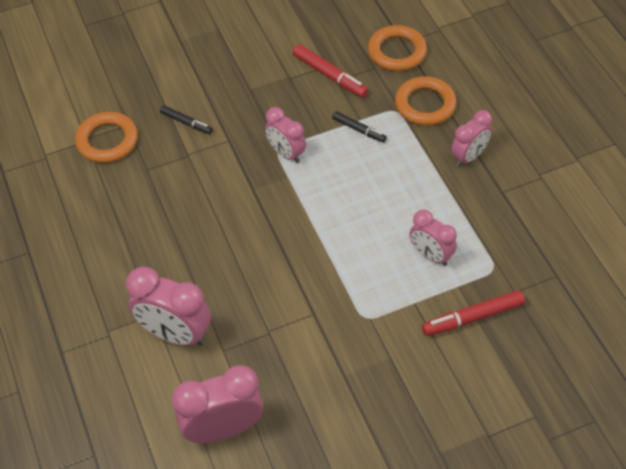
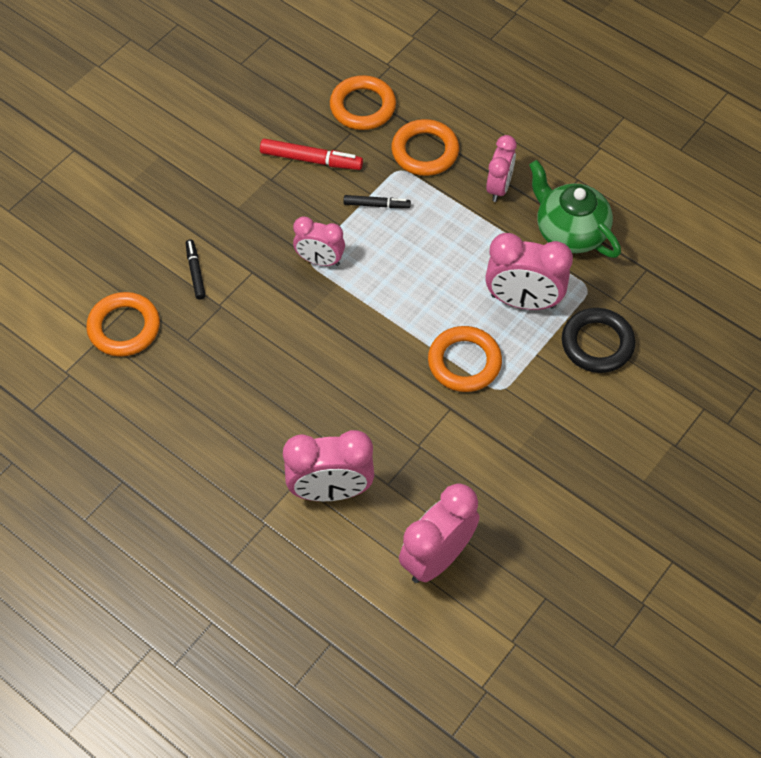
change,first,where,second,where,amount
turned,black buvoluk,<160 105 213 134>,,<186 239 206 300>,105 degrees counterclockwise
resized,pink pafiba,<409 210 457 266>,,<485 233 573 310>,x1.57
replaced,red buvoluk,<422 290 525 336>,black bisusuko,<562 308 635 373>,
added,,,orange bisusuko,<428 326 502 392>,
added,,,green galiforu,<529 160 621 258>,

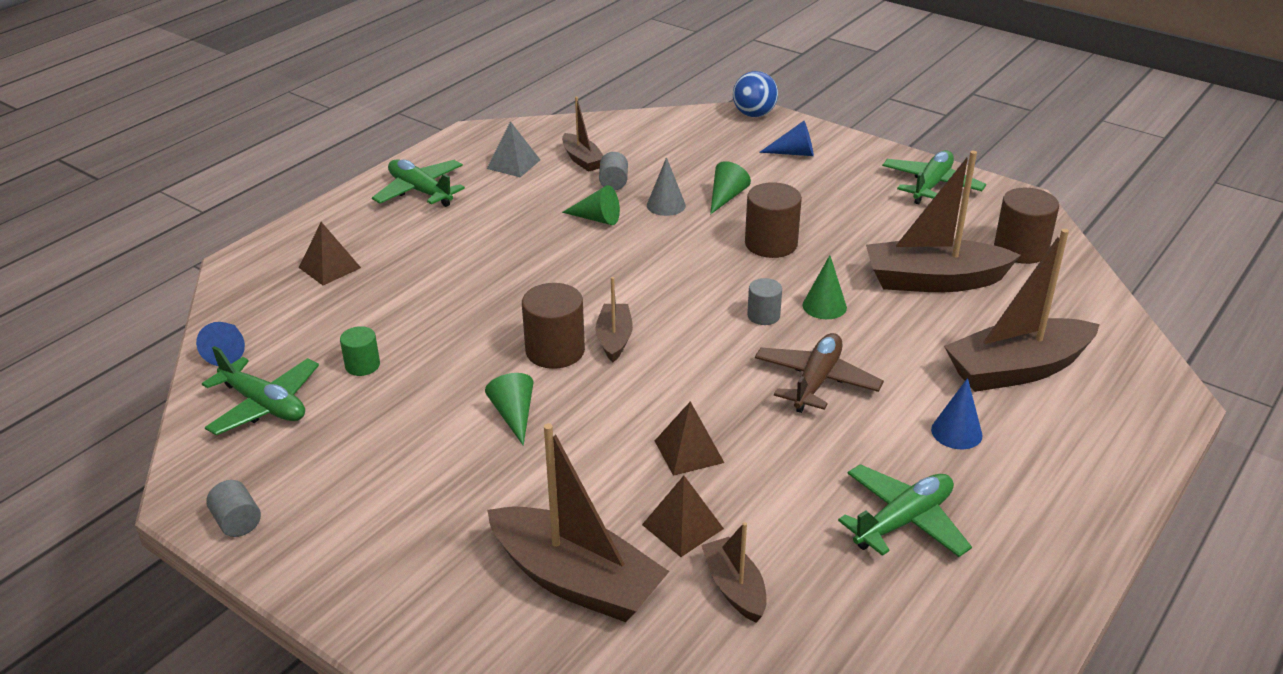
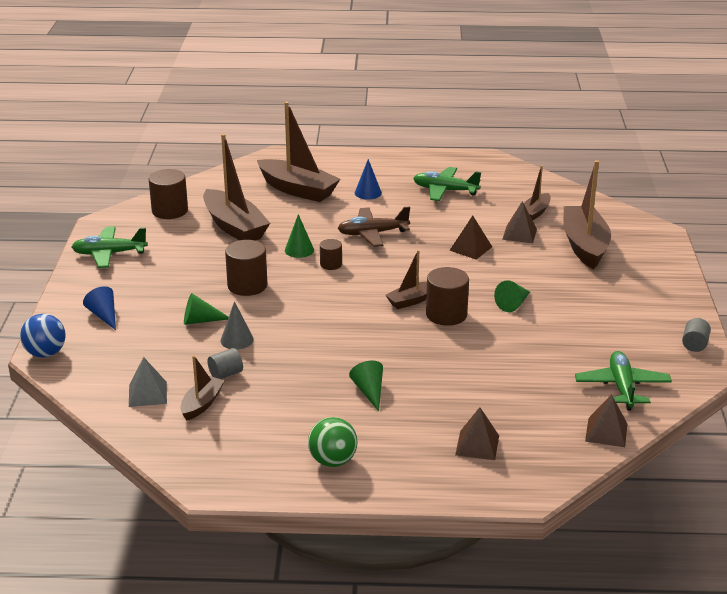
change,first,where,second,where,amount
replaced,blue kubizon,<196 322 245 366>,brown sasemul,<585 394 627 447>,
removed,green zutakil,<340 326 380 376>,,,
replaced,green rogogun,<372 159 465 207>,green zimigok,<308 417 358 467>,
moved,grey sasemul,<487 121 540 177>,,<129 357 167 407>,
moved,green kubizon,<562 185 620 225>,,<349 361 383 411>,
recoloured,grey zutakil,<747 278 782 325>,brown zutakil,<320 239 342 270>,

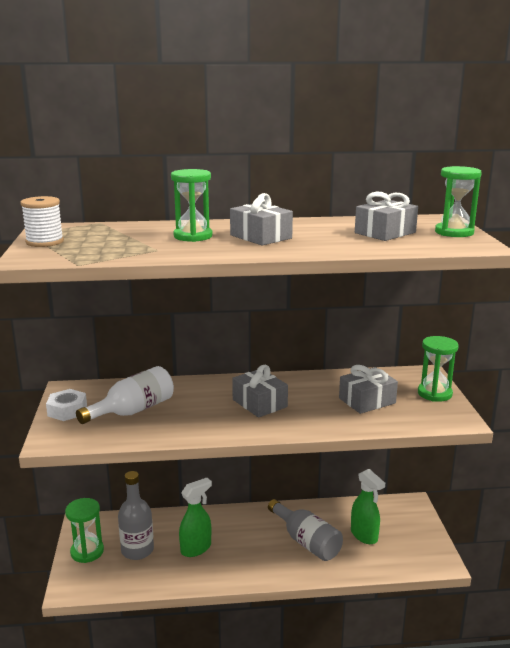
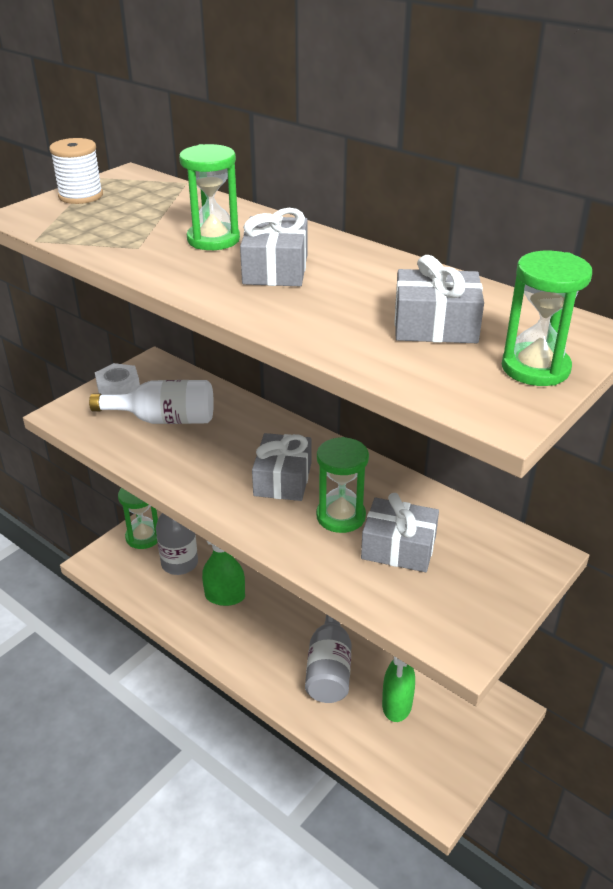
change,first,where,second,where,amount
moved,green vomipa,<418 336 459 402>,,<316 437 369 533>,

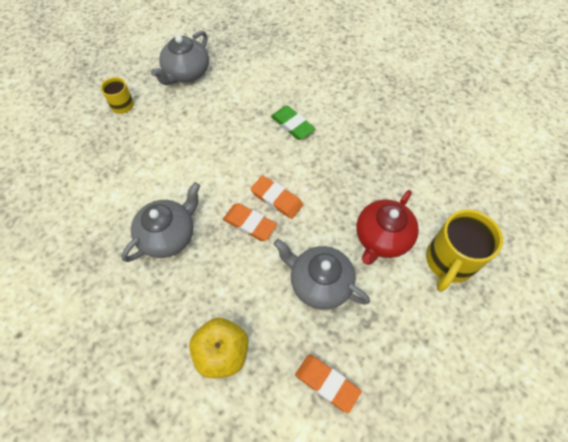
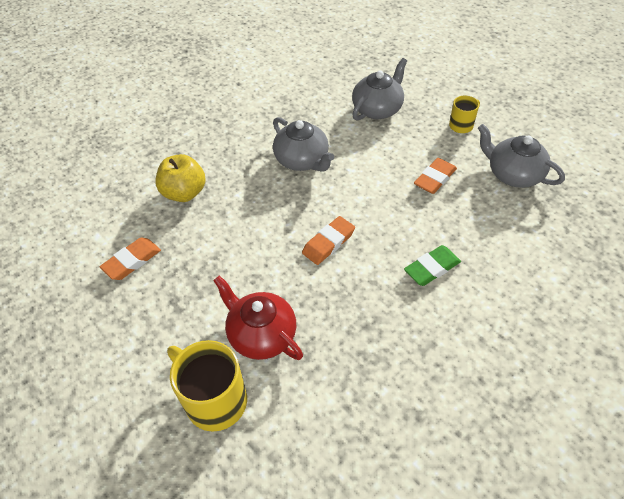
change,first,where,second,where,amount
moved,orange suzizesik,<223 203 277 241>,,<414 158 457 194>,
moved,grey galiforu,<274 239 370 310>,,<352 58 407 121>,

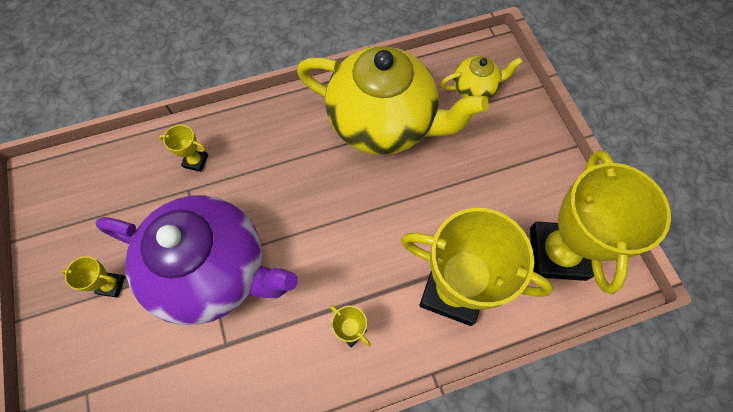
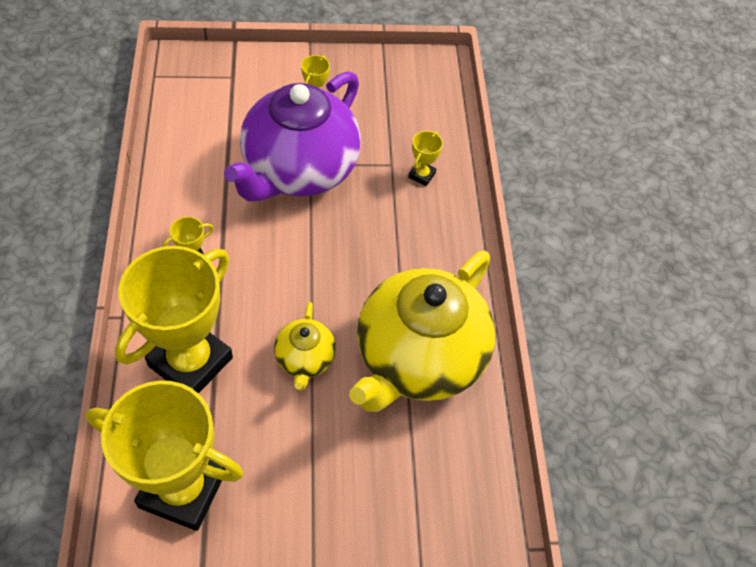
change,first,where,second,where,amount
moved,yellow galiforu,<441 56 523 99>,,<274 302 336 390>,

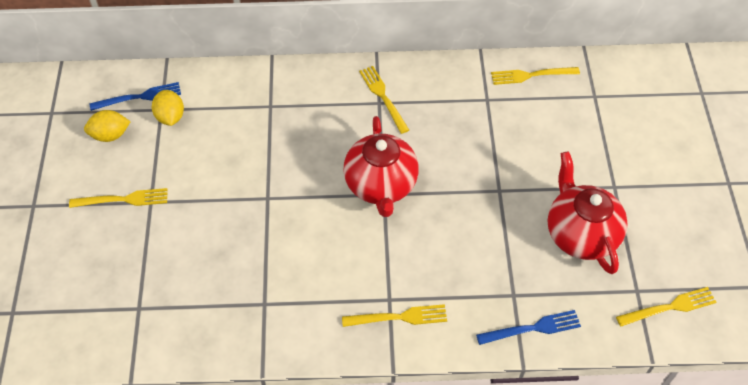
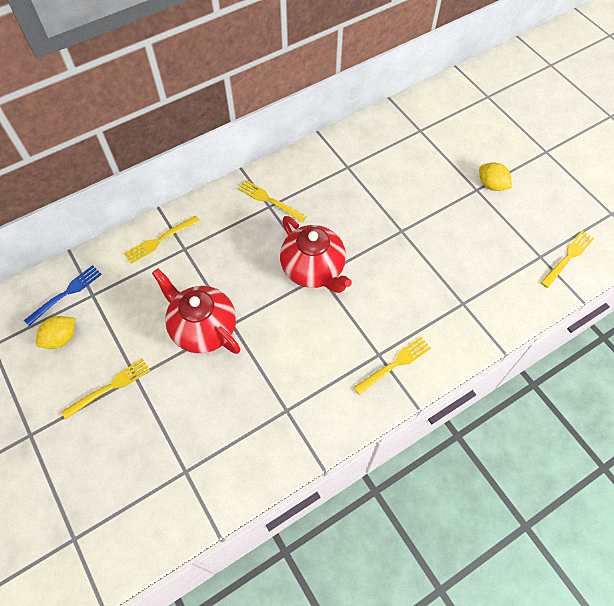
change,first,where,second,where,amount
moved,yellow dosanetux,<152 90 184 126>,,<479 162 512 191>,
removed,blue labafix,<476 310 581 345>,,,
moved,yellow labafix,<491 67 580 85>,,<124 215 200 264>,
moved,red galiforu,<548 151 628 274>,,<152 268 240 354>,

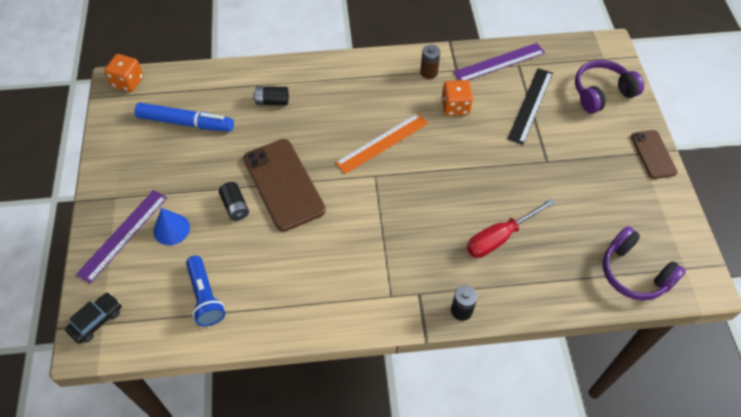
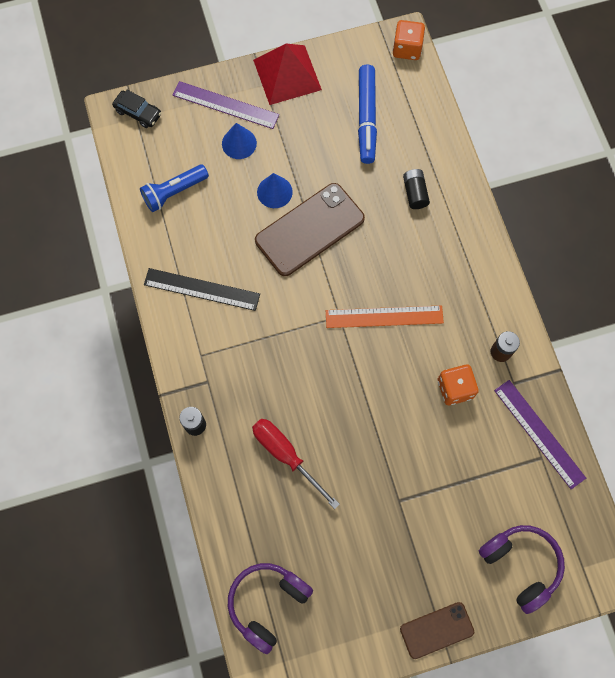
change,first,where,second,where,amount
replaced,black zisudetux,<219 182 249 221>,blue kubizon,<257 173 293 208>,
turned,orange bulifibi,<335 113 428 174>,,<326 305 444 328>,45 degrees counterclockwise
moved,black bulifibi,<508 68 553 145>,,<144 268 260 311>,
added,,,red sasemul,<253 44 322 105>,

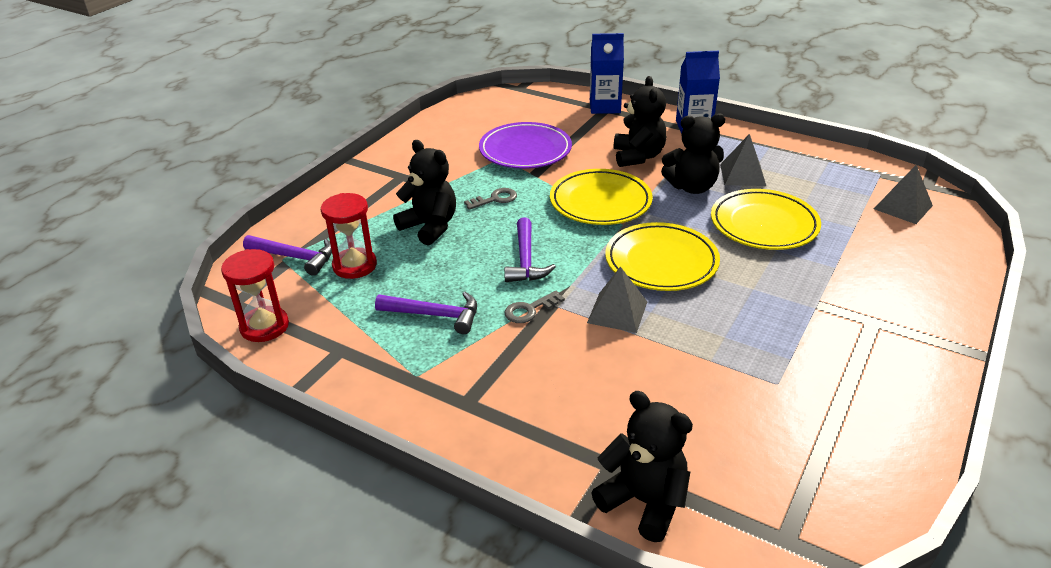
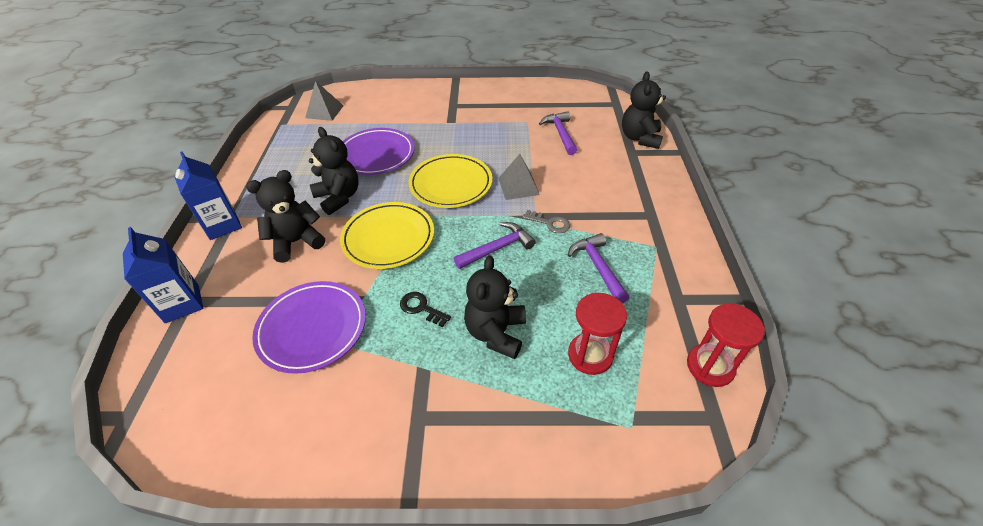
change,first,where,second,where,amount
moved,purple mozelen,<243 235 332 276>,,<539 111 577 155>,
recoloured,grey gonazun,<464 188 517 210>,black gonazun,<400 292 451 327>,
recoloured,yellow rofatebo,<711 189 821 250>,purple rofatebo,<343 128 415 175>,
removed,grey sasemul,<720 134 766 186>,,,

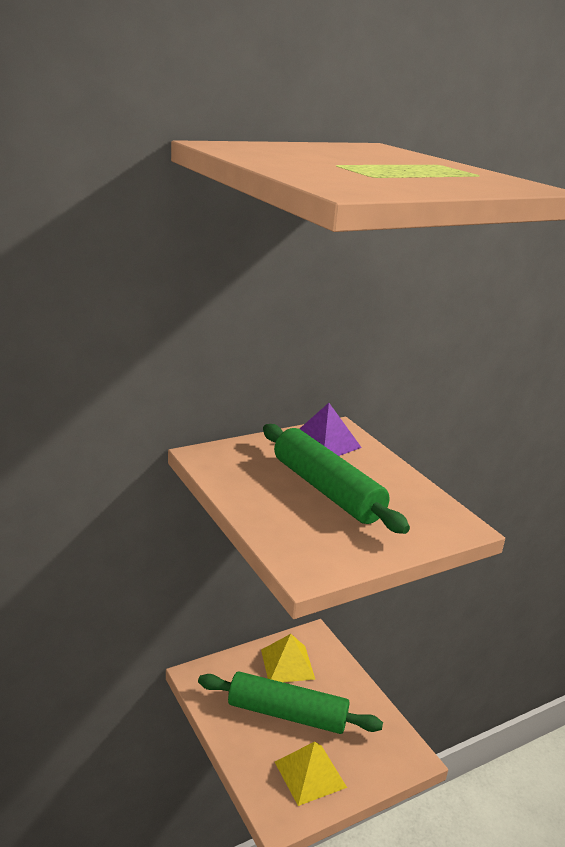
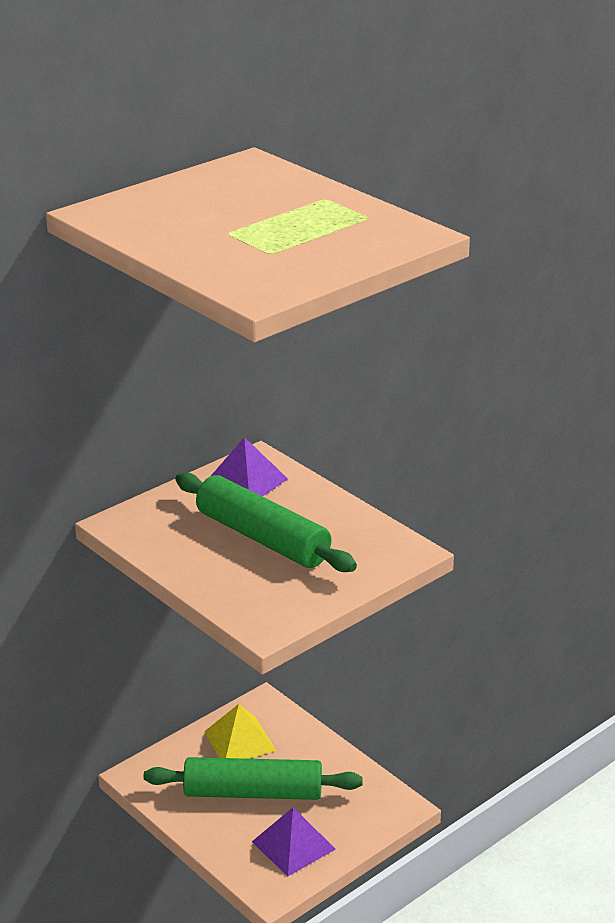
change,first,where,second,where,amount
recoloured,yellow sasemul,<275 742 347 806>,purple sasemul,<252 807 336 876>,

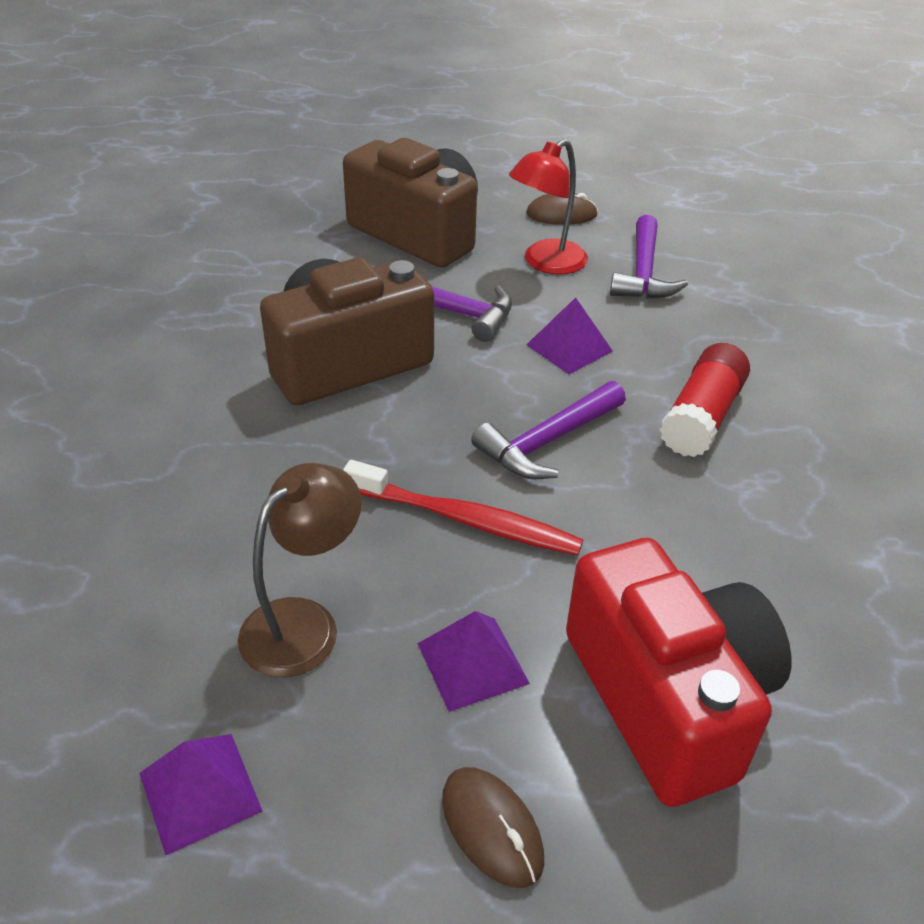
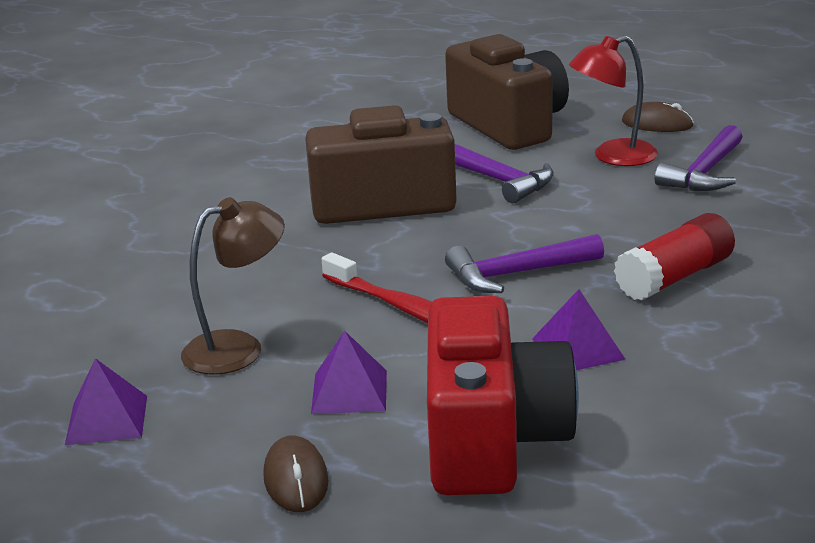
change,first,where,second,where,amount
moved,purple sasemul,<526 297 613 374>,,<532 289 626 370>,

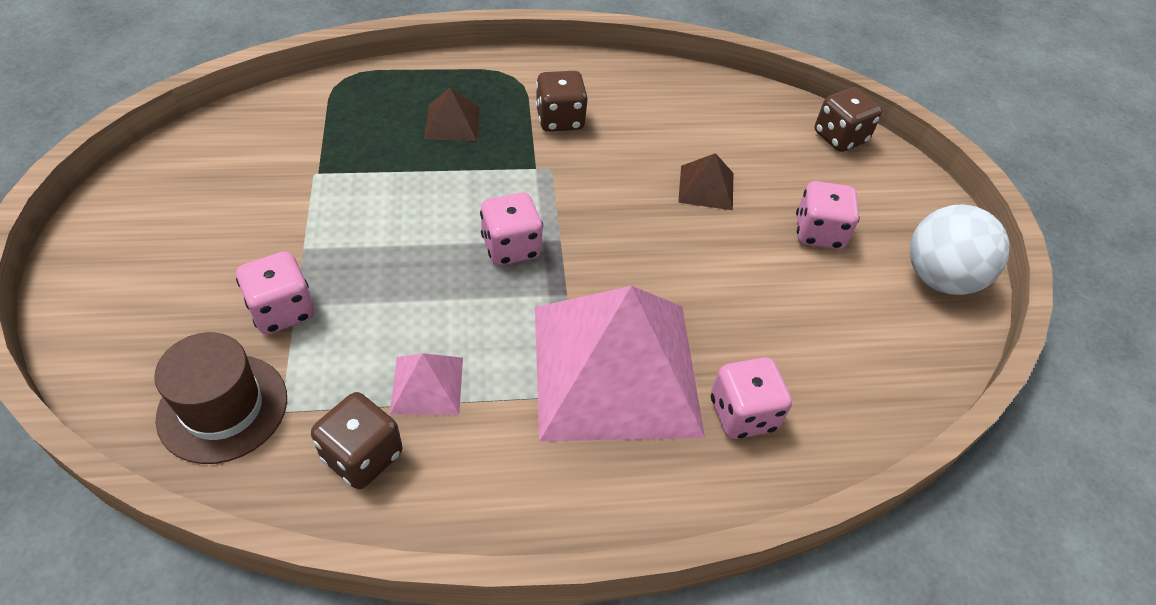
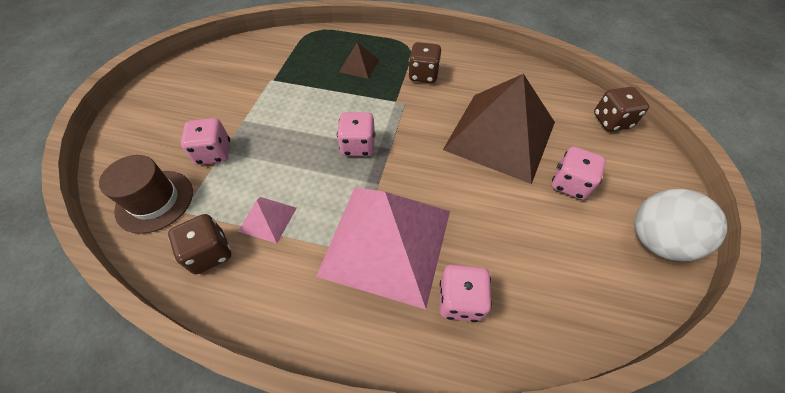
change,first,where,second,where,amount
resized,brown sasemul,<678 153 733 210>,,<443 74 555 184>,x2.42

